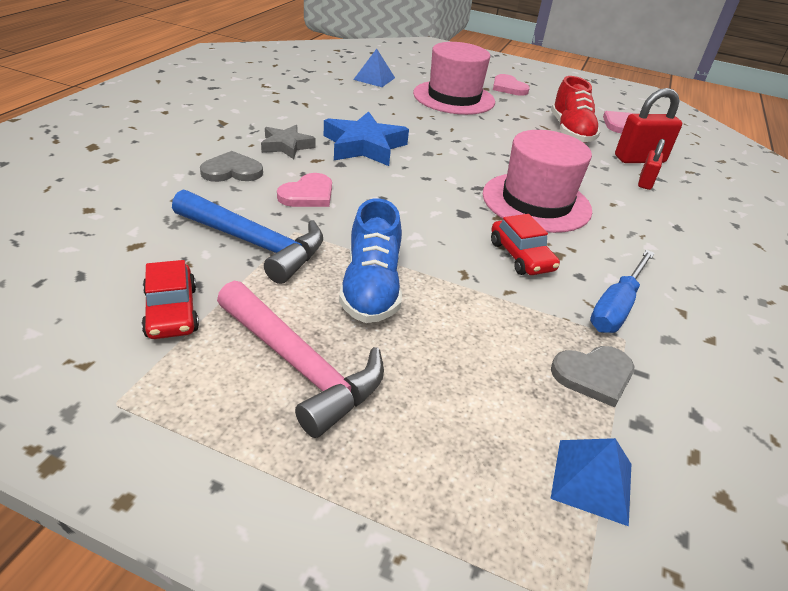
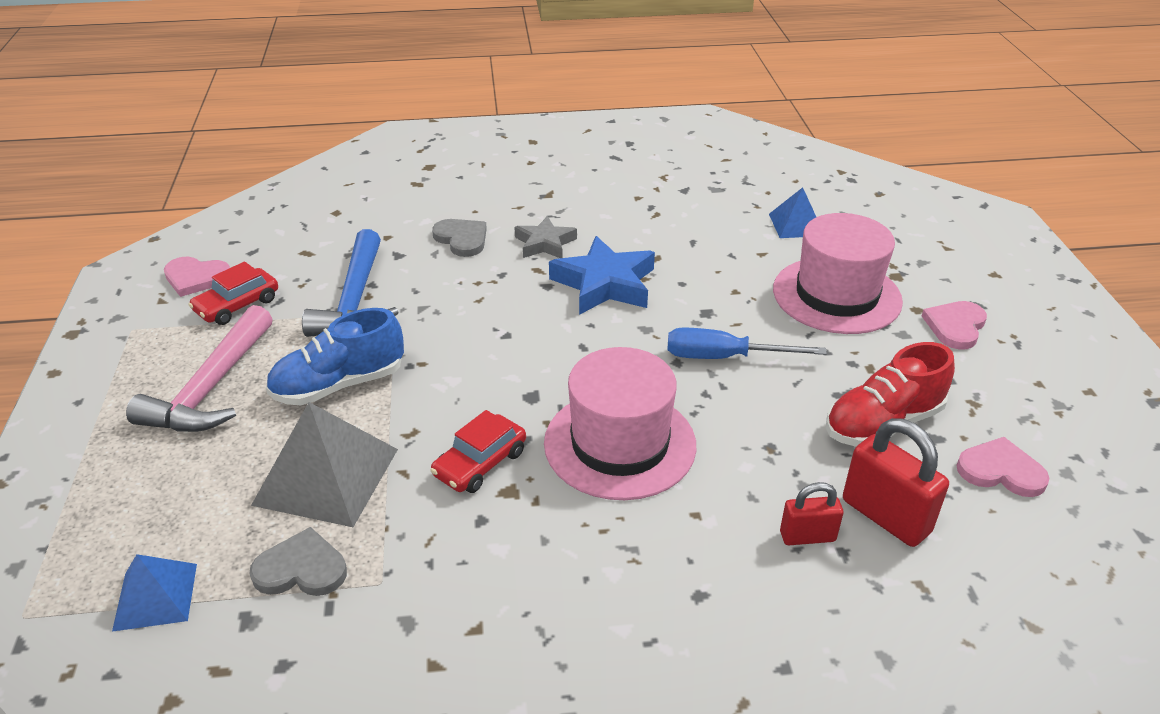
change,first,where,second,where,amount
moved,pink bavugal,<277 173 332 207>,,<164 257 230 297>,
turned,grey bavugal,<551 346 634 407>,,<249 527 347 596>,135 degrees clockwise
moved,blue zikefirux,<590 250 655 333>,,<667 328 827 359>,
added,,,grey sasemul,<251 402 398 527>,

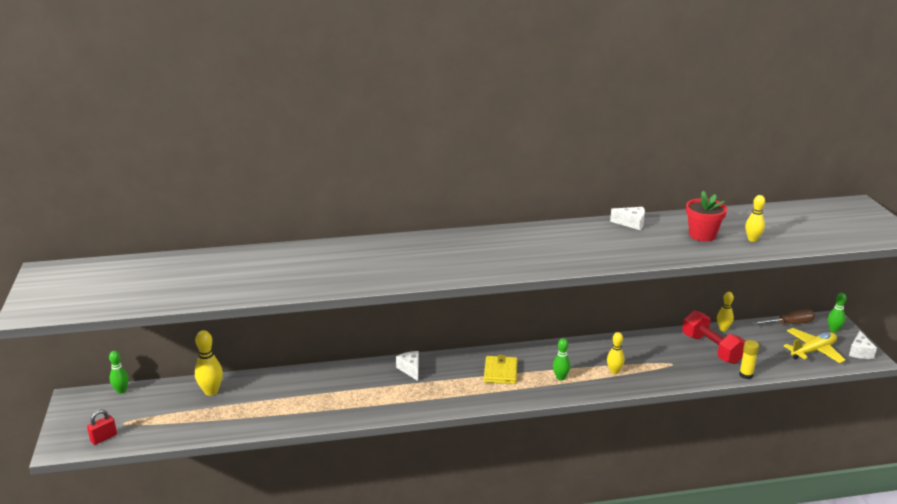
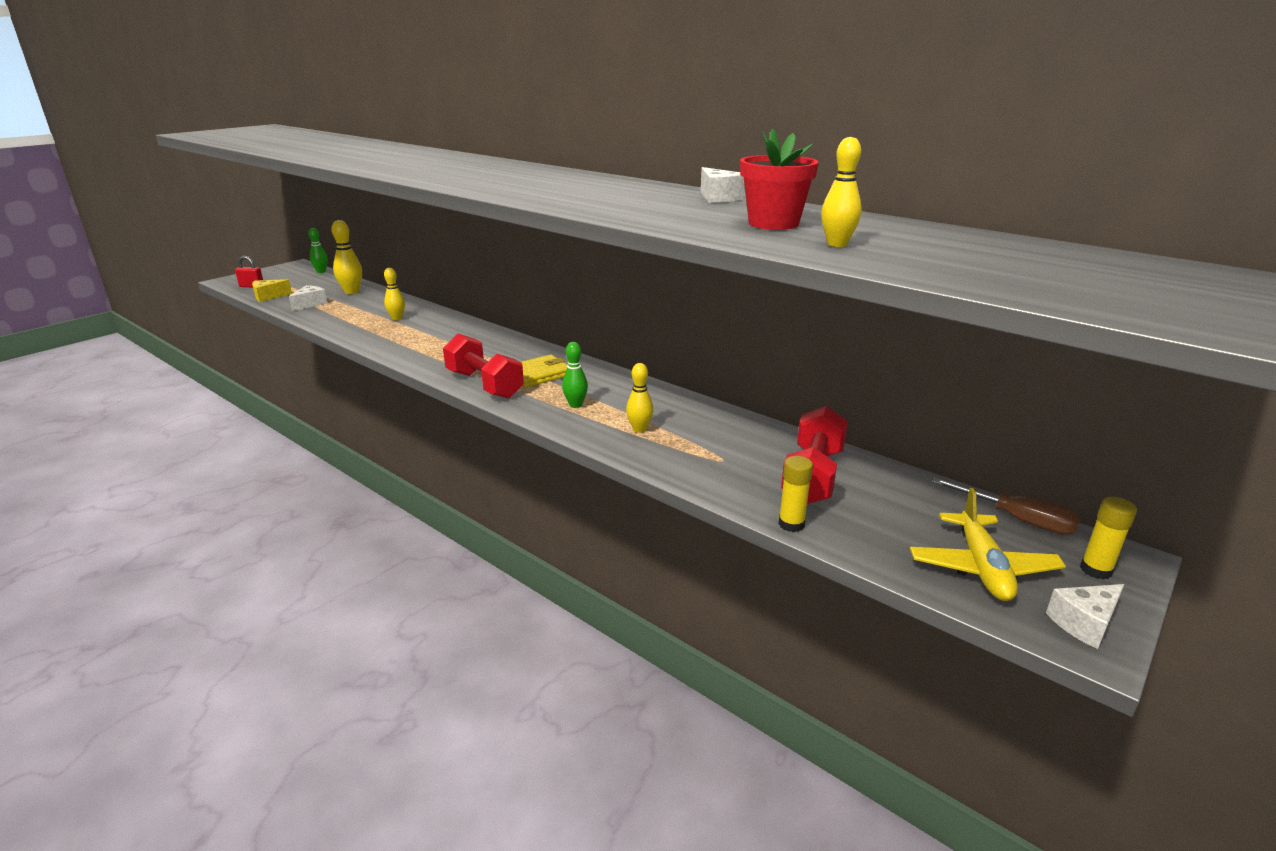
change,first,where,second,where,amount
moved,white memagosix,<396 351 419 381>,,<289 285 327 311>,
moved,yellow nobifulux,<717 292 734 331>,,<384 268 405 320>,
turned,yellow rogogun,<784 328 846 363>,,<910 488 1066 601>,75 degrees clockwise
replaced,green nobifulux,<828 293 847 333>,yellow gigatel,<1080 497 1137 580>,
added,,,yellow memagosix,<252 279 292 302>,
added,,,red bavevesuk,<443 334 524 399>,

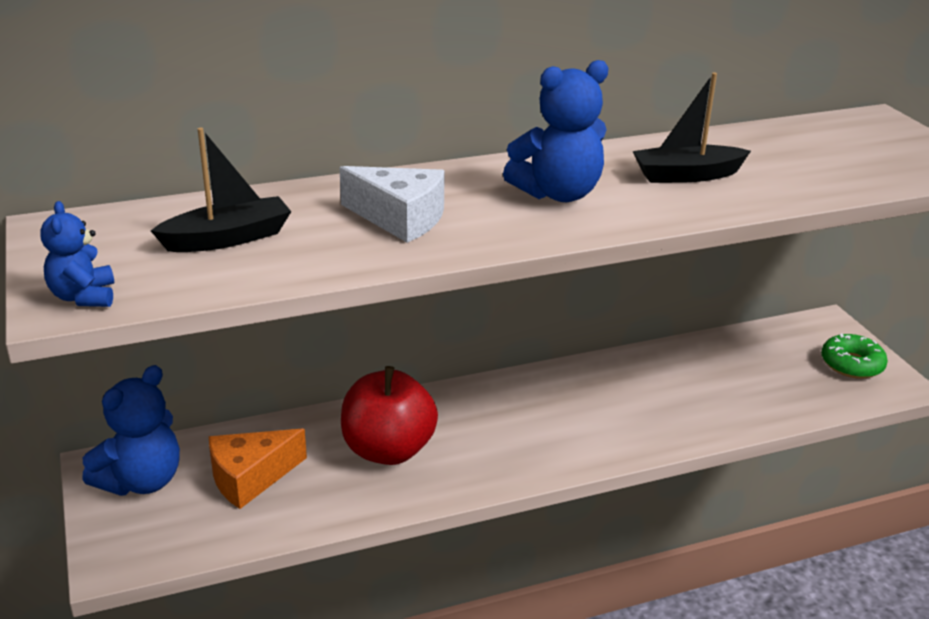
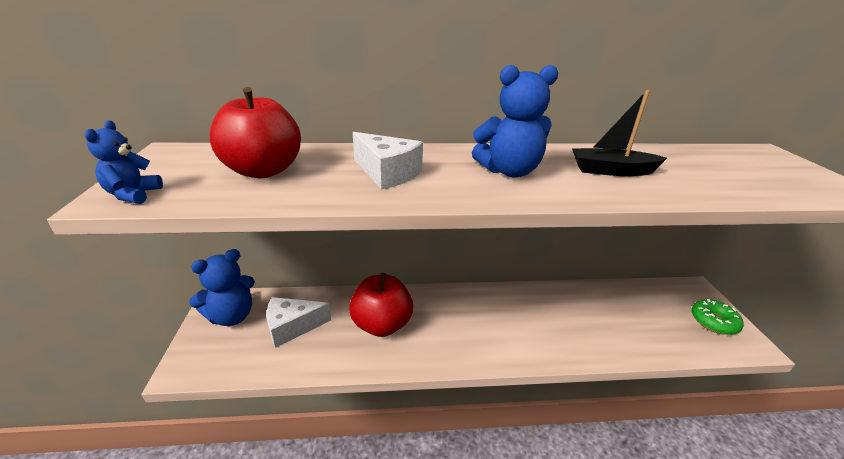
change,first,where,second,where,amount
replaced,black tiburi,<151 128 291 252>,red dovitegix,<209 87 301 178>,
recoloured,orange memagosix,<209 429 307 509>,white memagosix,<267 297 331 348>,

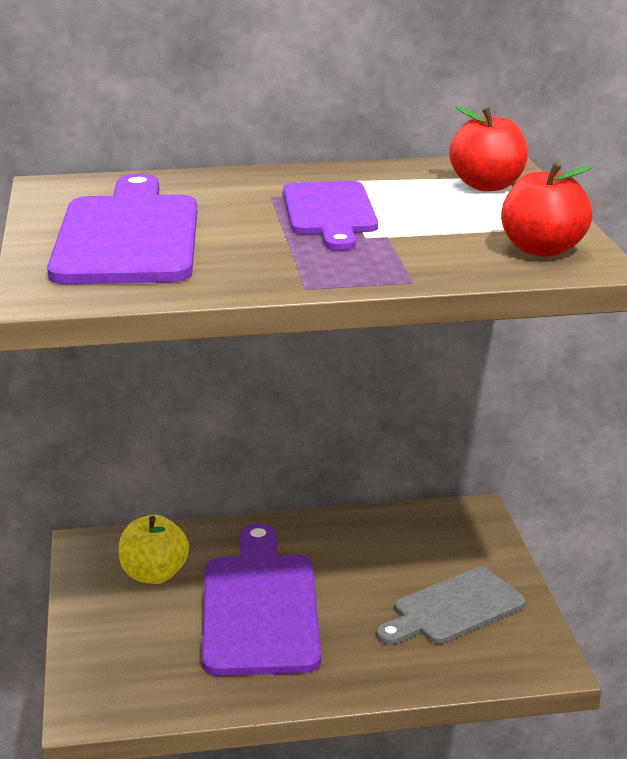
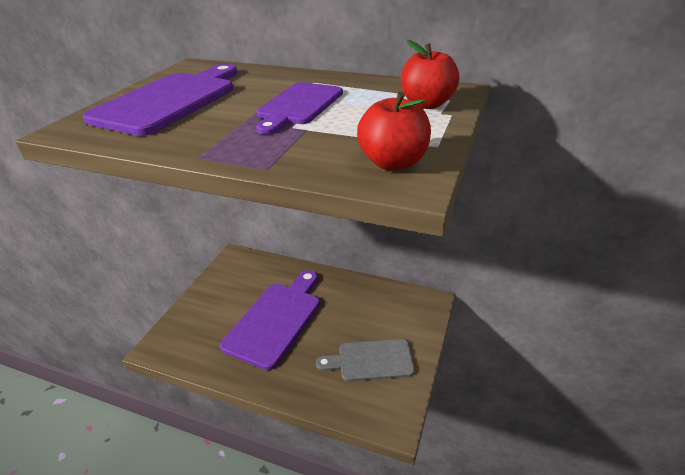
change,first,where,second,where,amount
removed,yellow dovitegix,<119 515 189 584>,,,

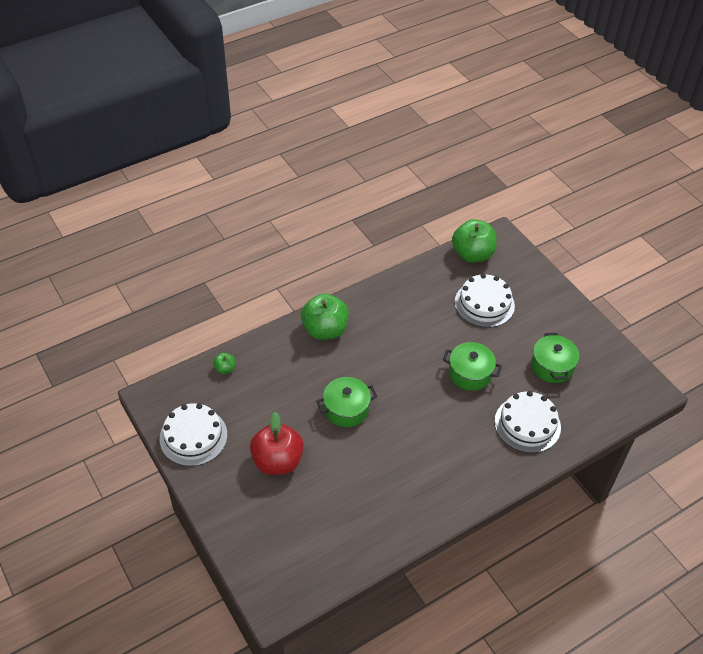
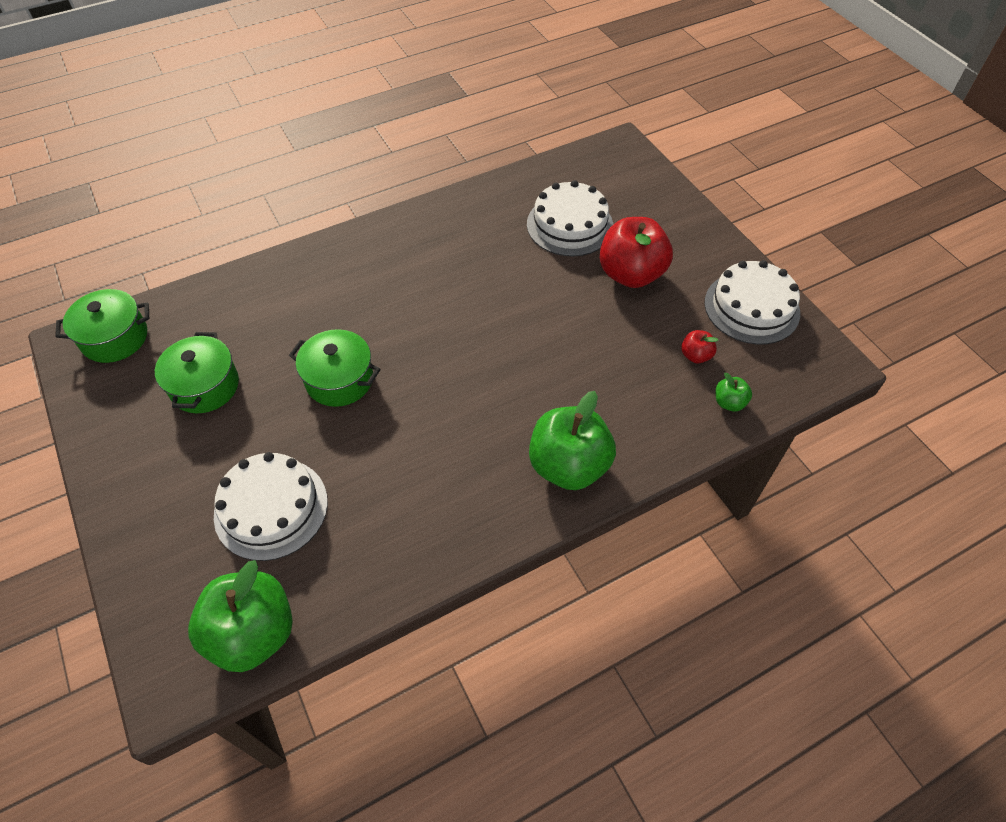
change,first,where,second,where,amount
moved,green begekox,<316 377 377 427>,,<55 289 149 363>,
moved,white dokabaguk,<494 391 561 453>,,<527 180 613 256>,
added,,,red dovitegix,<681 330 718 363>,

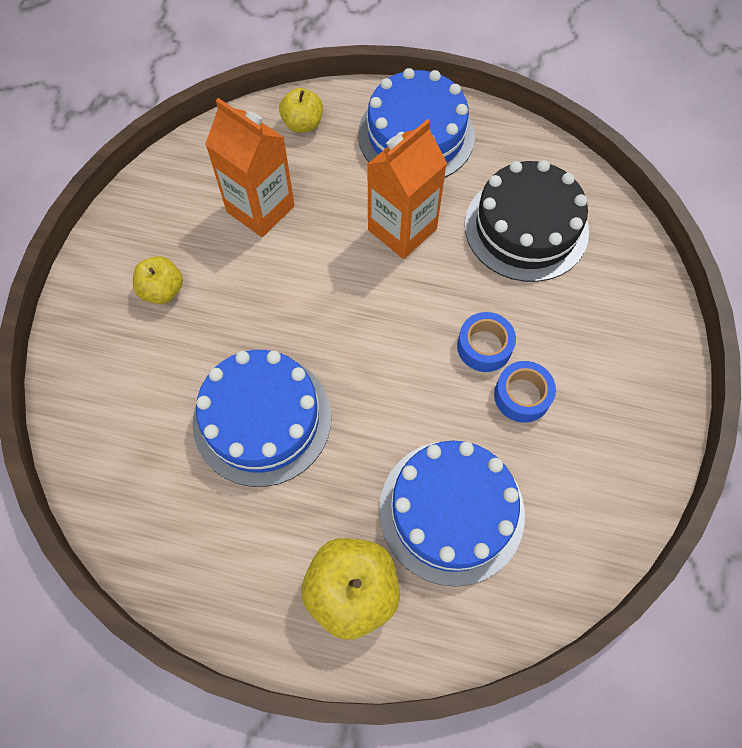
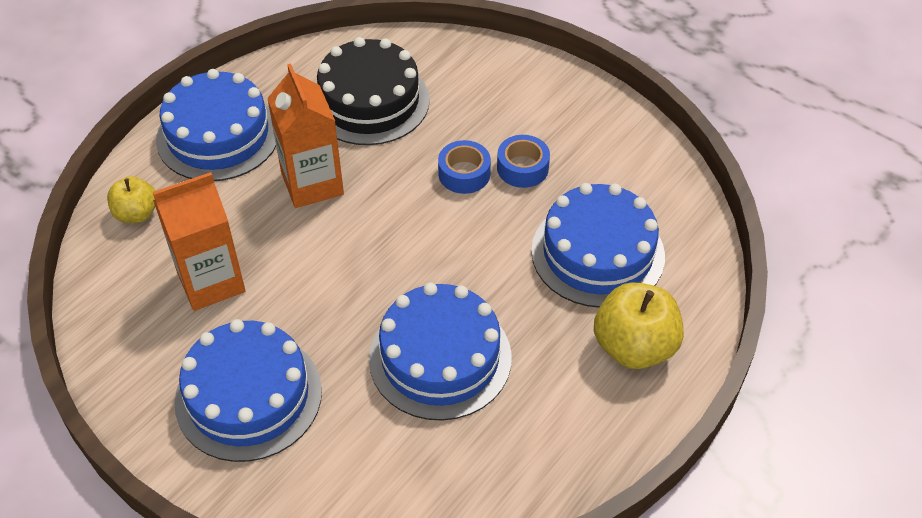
change,first,where,second,where,amount
replaced,yellow dovitegix,<133 256 183 304>,blue dokabaguk,<174 319 322 462>,

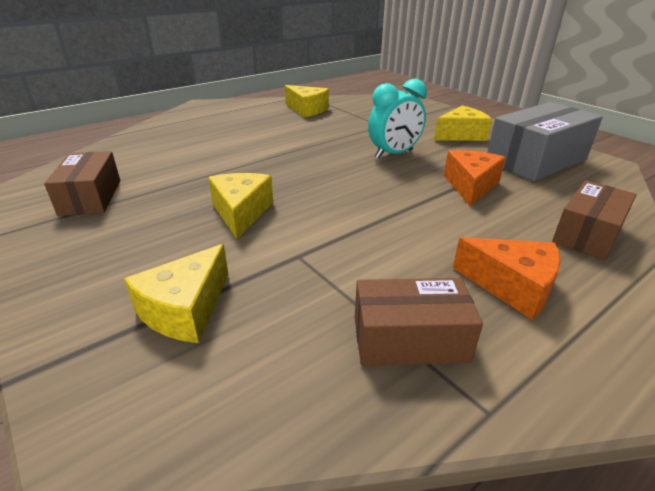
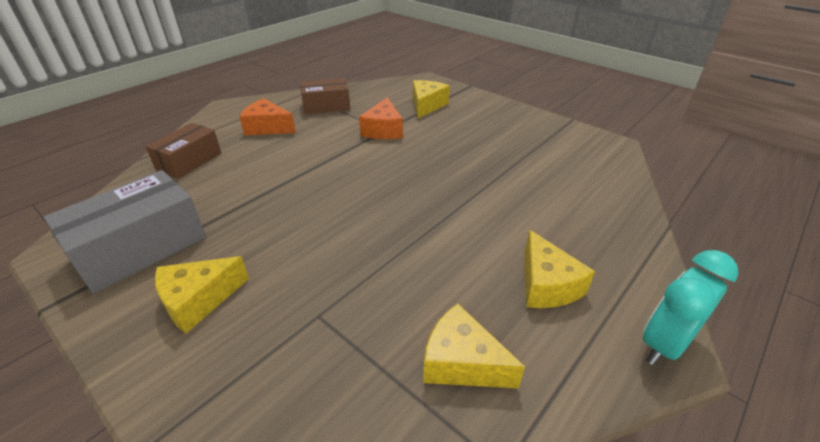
change,first,where,second,where,amount
removed,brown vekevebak,<44 151 120 216>,,,
moved,yellow memagosix,<208 173 273 239>,,<525 230 595 308>,
moved,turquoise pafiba,<368 79 427 159>,,<643 250 738 365>,
moved,orange memagosix,<444 150 506 206>,,<359 97 403 139>,

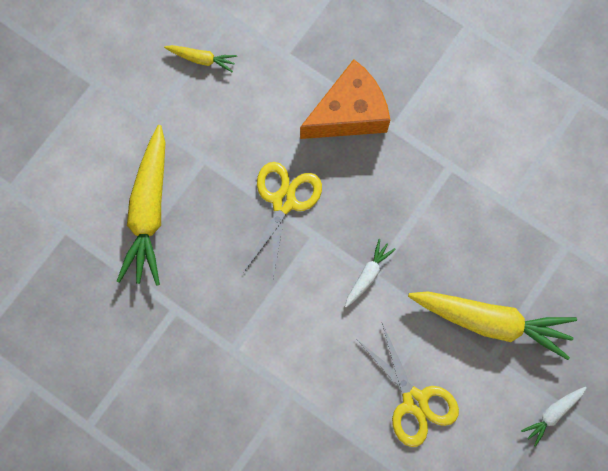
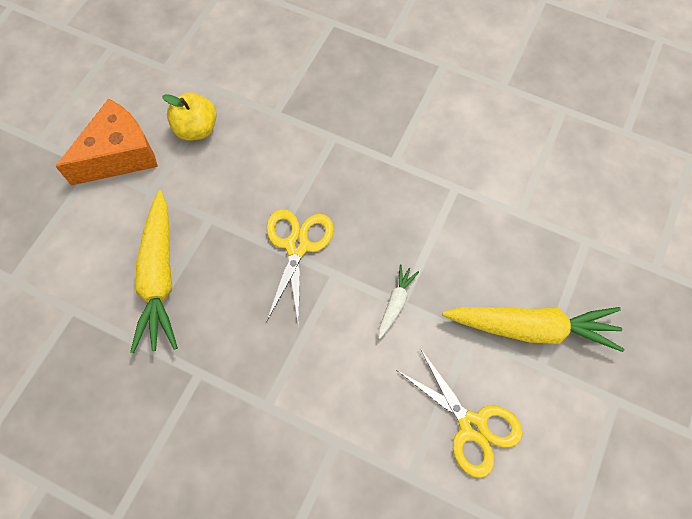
change,first,where,second,where,amount
replaced,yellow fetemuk,<164 45 237 73>,yellow dovitegix,<162 93 217 141>,
moved,orange memagosix,<300 59 390 139>,,<55 98 158 186>,
removed,white fetemuk,<521 387 587 447>,,,

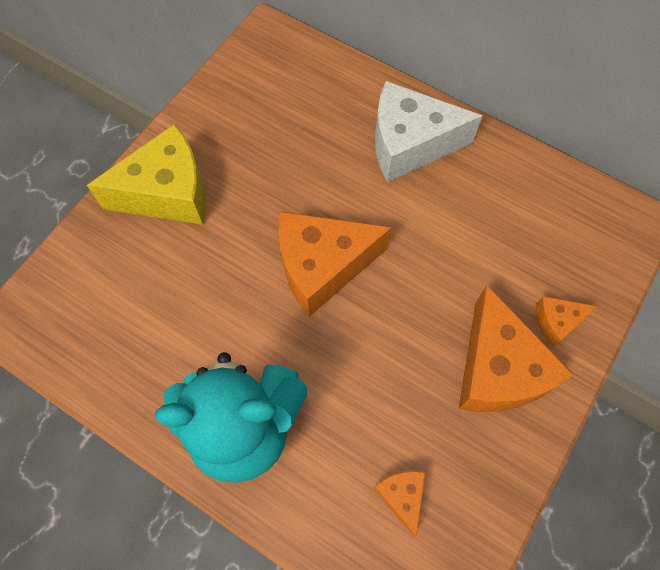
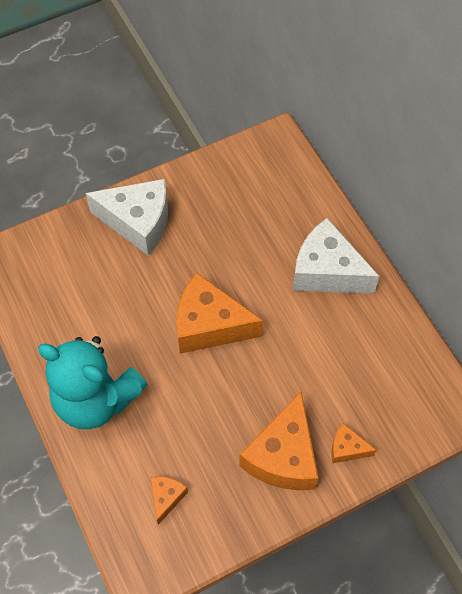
change,first,where,second,where,amount
recoloured,yellow memagosix,<87 124 206 225>,white memagosix,<86 179 168 256>,

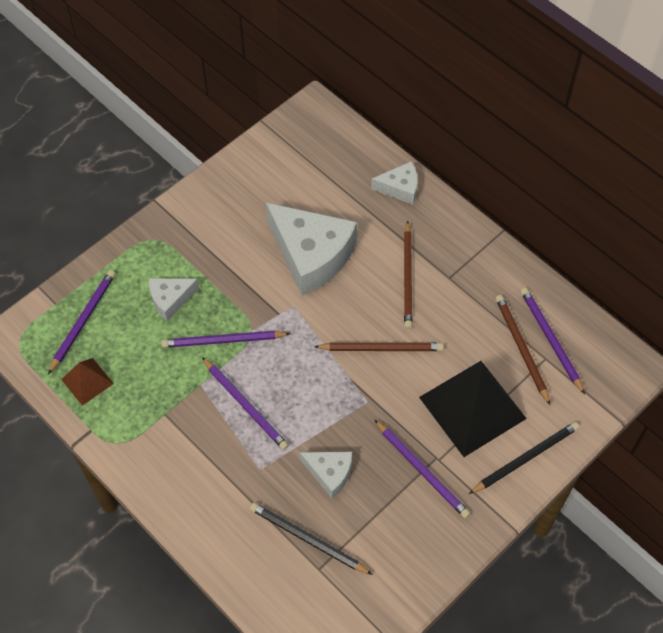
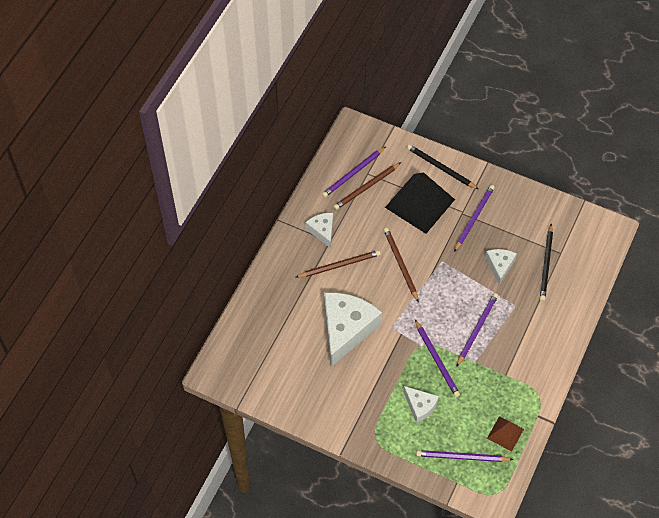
change,first,where,second,where,amount
moved,white memagosix,<371 161 418 205>,,<305 213 333 248>,

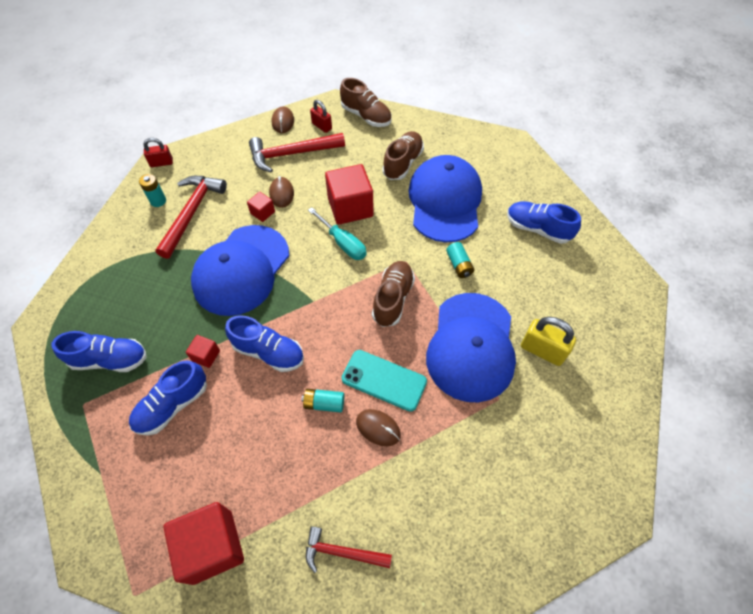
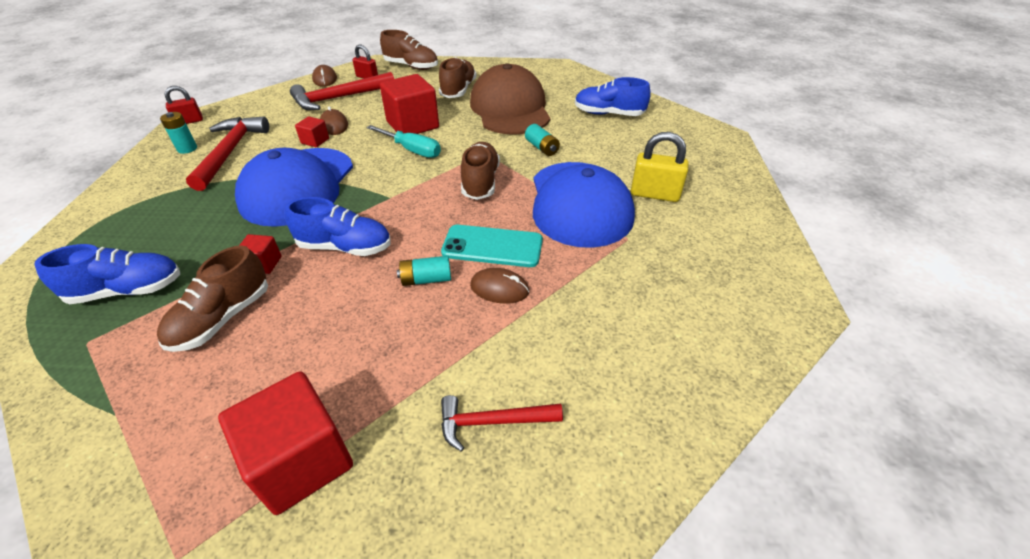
change,first,where,second,where,amount
recoloured,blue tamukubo,<129 360 207 436>,brown tamukubo,<157 245 268 352>,
recoloured,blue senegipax,<408 155 482 242>,brown senegipax,<470 63 550 135>,

